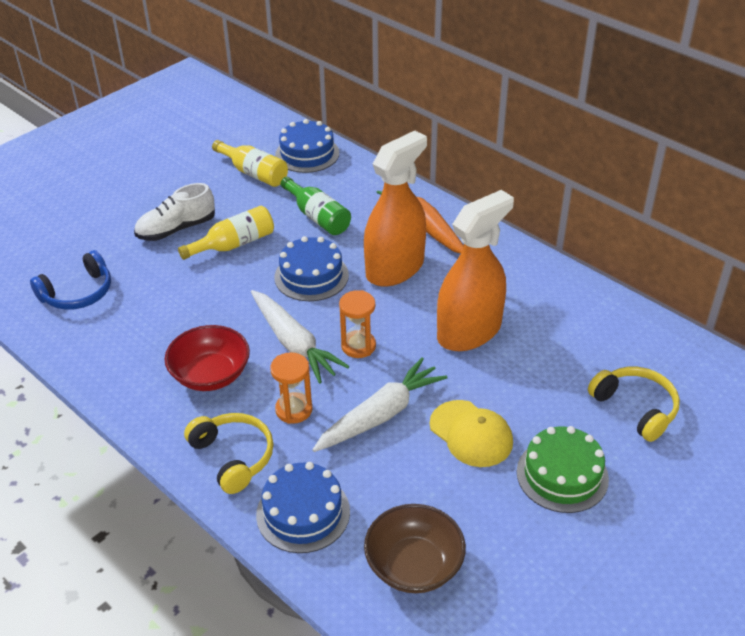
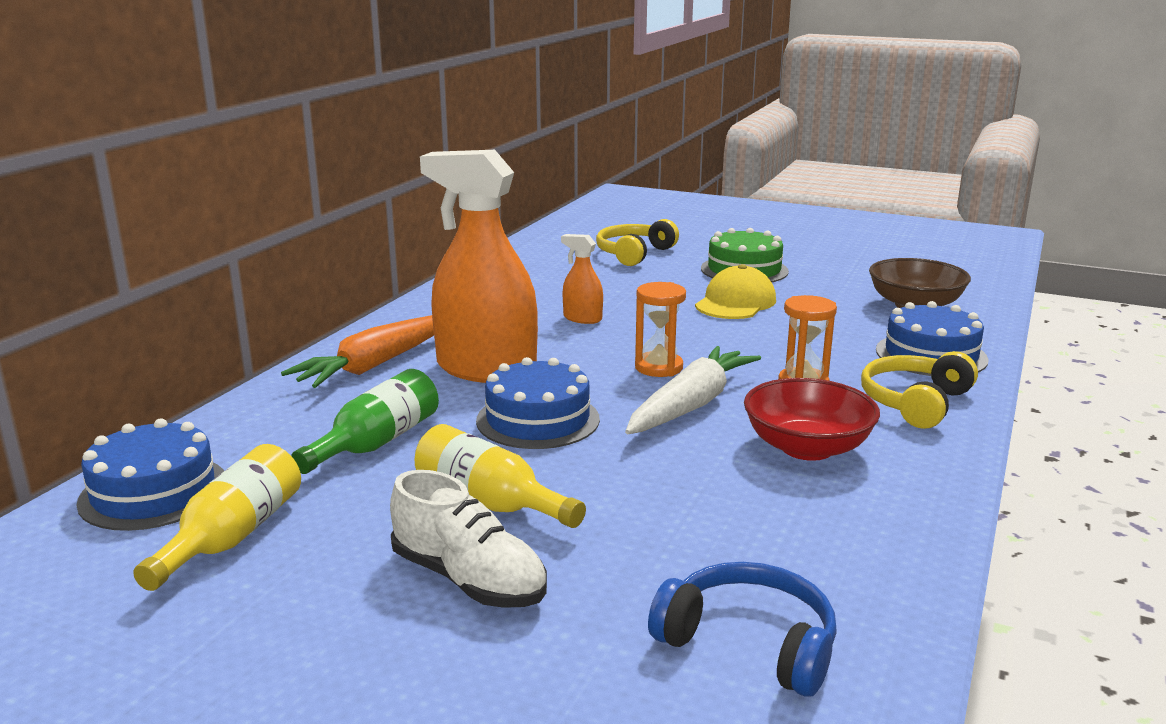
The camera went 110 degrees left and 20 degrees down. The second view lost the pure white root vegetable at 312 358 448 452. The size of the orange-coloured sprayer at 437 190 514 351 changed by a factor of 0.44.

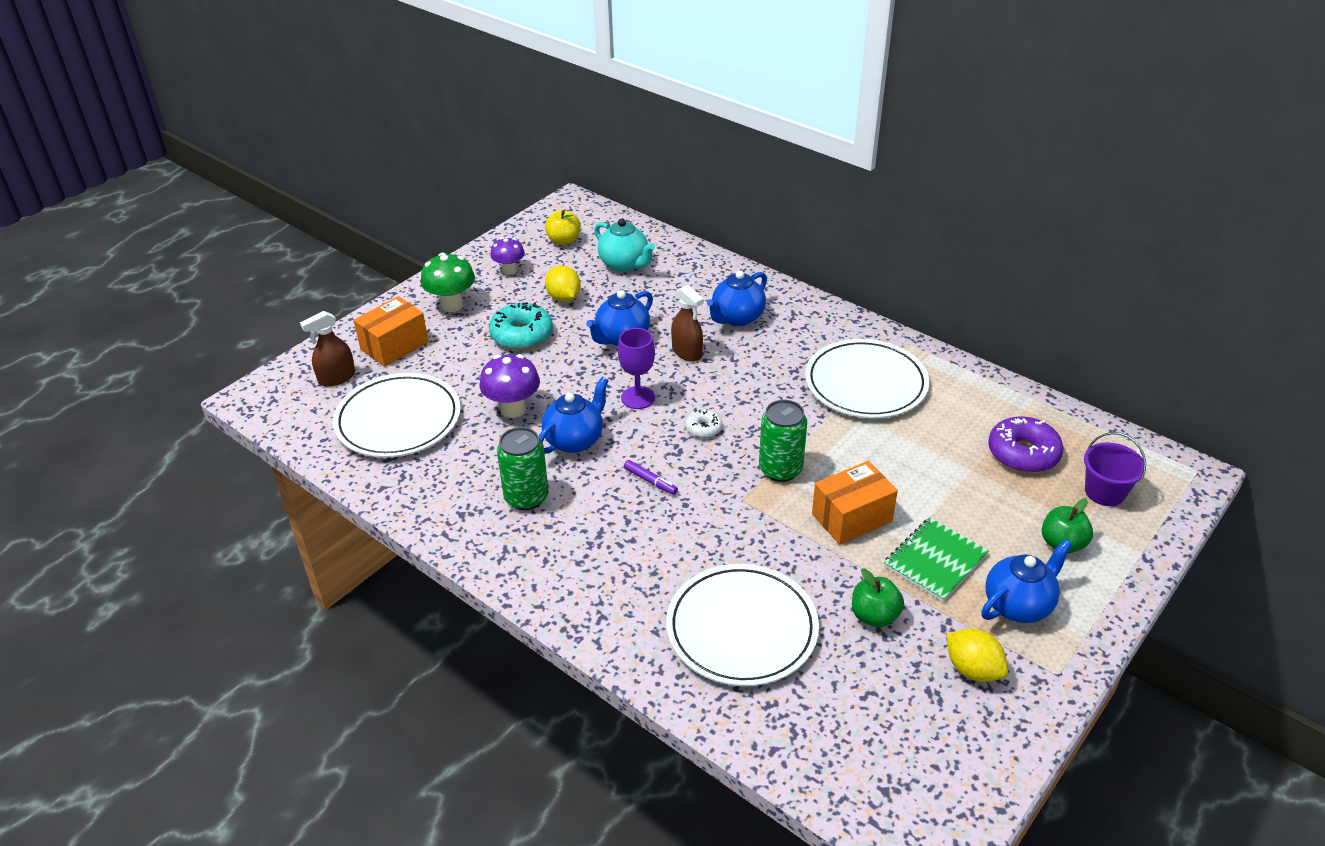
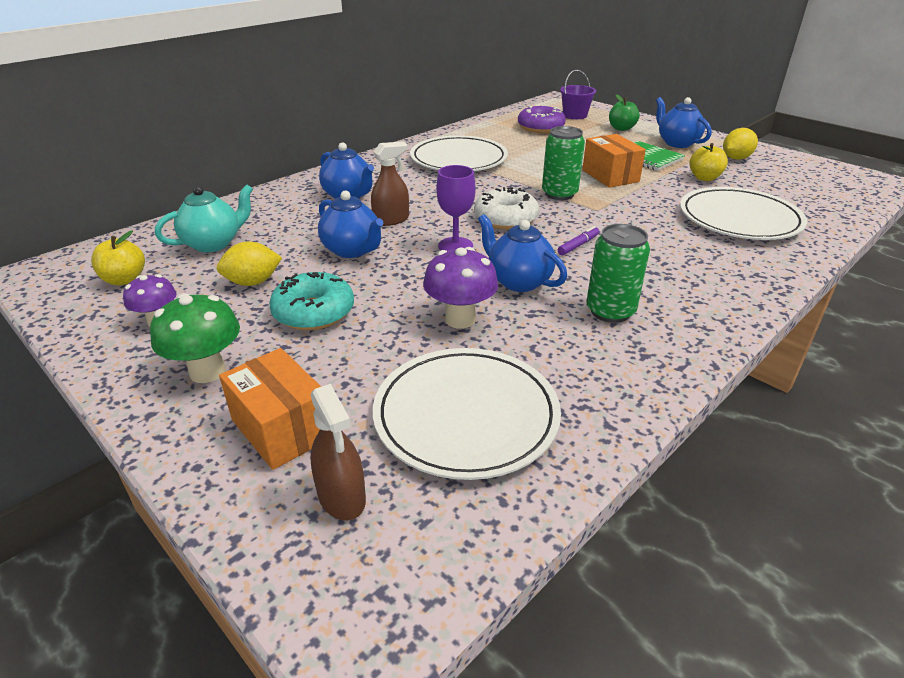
The camera went 85 degrees left and 5 degrees down. What was the green apple fruit at 852 568 904 627 turned into the bright yellow apple fruit at 689 143 728 181. The size of the pure white donut at 686 409 722 438 changed by a factor of 1.91.

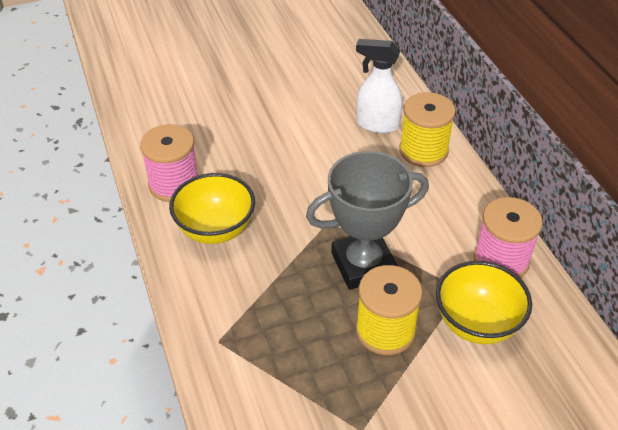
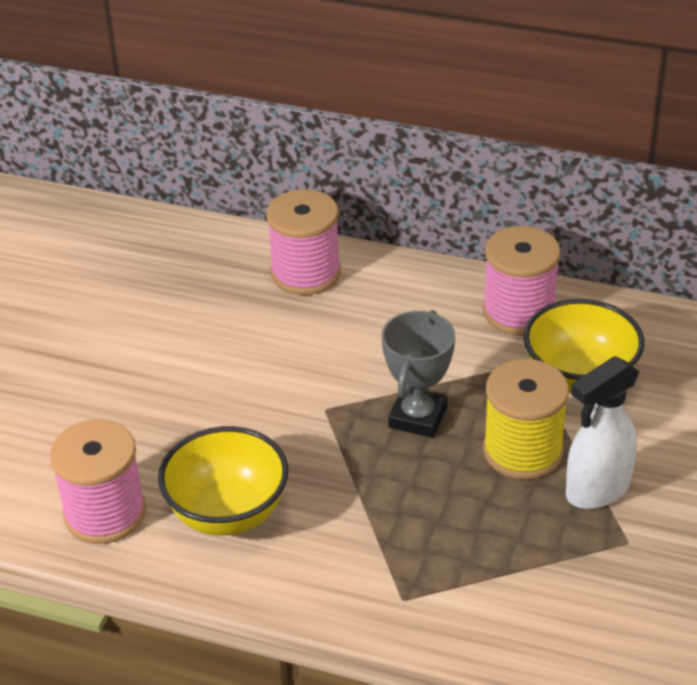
The camera went 50 degrees left and 5 degrees down. The pure white sprayer ended up elsewhere, having gone from 356 39 403 133 to 566 356 639 509. What was the bright yellow reel of thread at 399 92 455 167 turned into the rosy reel of thread at 266 189 341 295. The size of the grey trophy at 306 151 429 290 changed by a factor of 0.67.

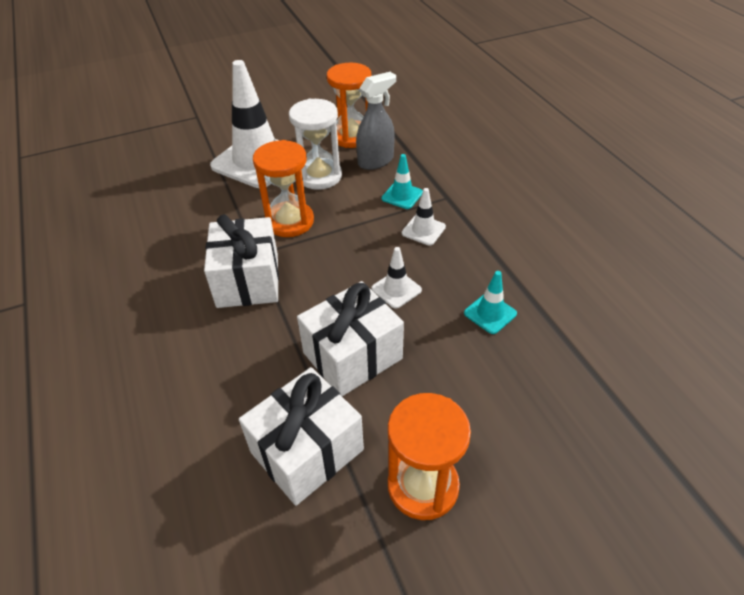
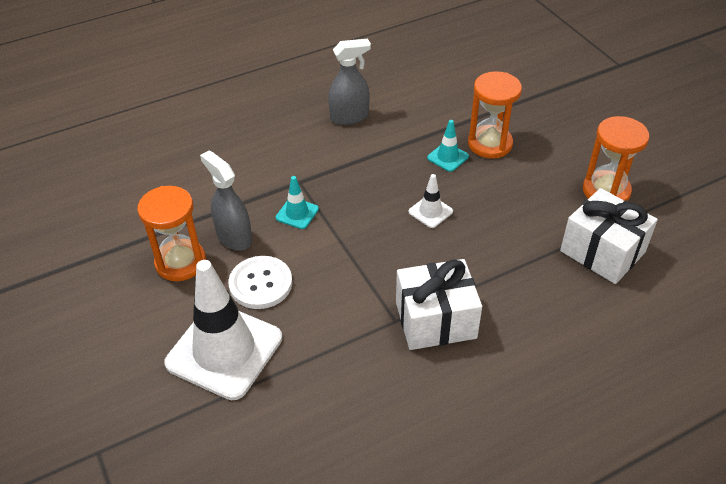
The camera went 95 degrees left and 0 degrees up. The second view lost the pure white wrapped gift at 297 281 404 396. The second view lost the pure white road cone at 402 188 446 245. The second view gained the grey sprayer at 328 39 371 125. The orange-coloured sand timer ended up elsewhere, having gone from 253 140 314 237 to 468 71 522 159. Where the pure white sand timer stood at 289 99 342 190, the pure white sewing button came to stand at 228 256 292 309.

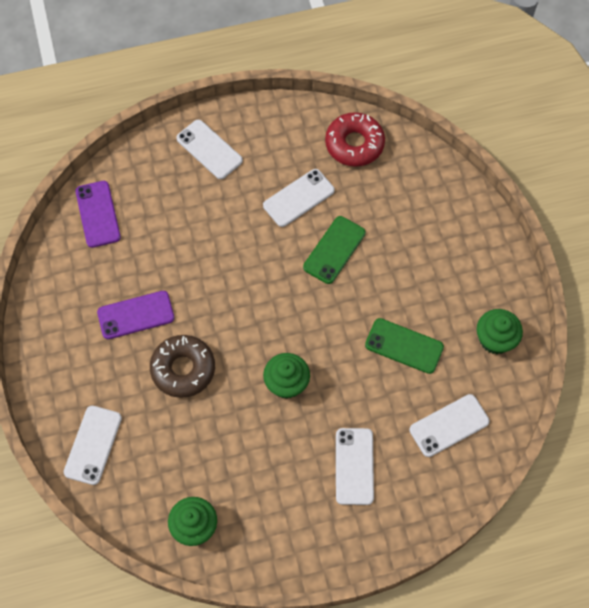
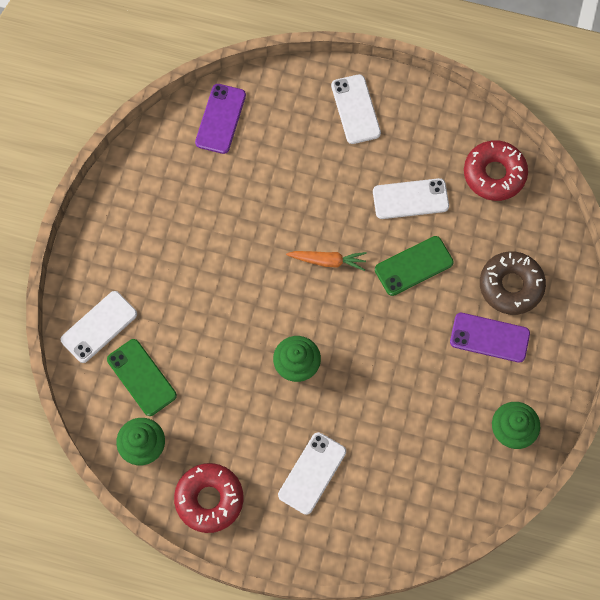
The camera went 30 degrees right and 5 degrees up. The second view lost the pure white smartphone at 409 394 490 457. The second view gained the scarlet donut at 174 463 244 533. The second view gained the orange-coloured root vegetable at 286 251 367 271. The purple smartphone ended up elsewhere, having gone from 97 291 175 339 to 450 313 530 363. The brown donut ended up elsewhere, having gone from 150 335 215 398 to 480 251 546 315. The green smartphone ended up elsewhere, having gone from 365 318 444 374 to 107 339 177 416.

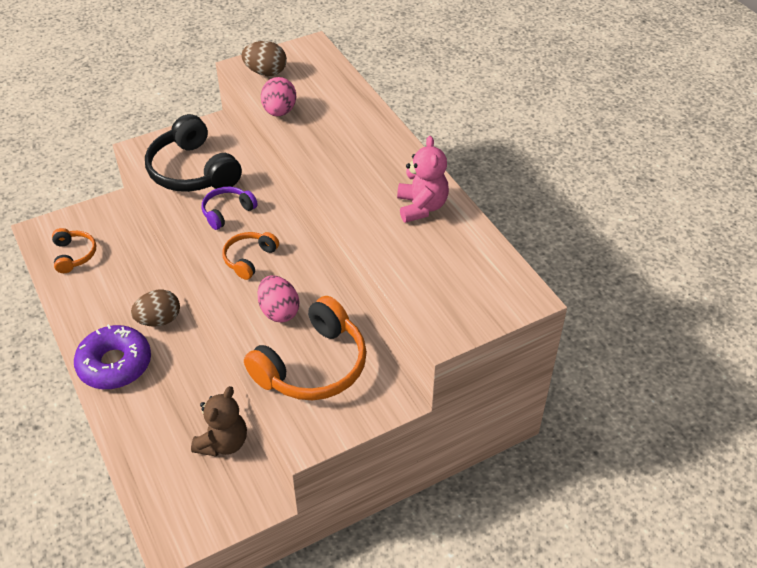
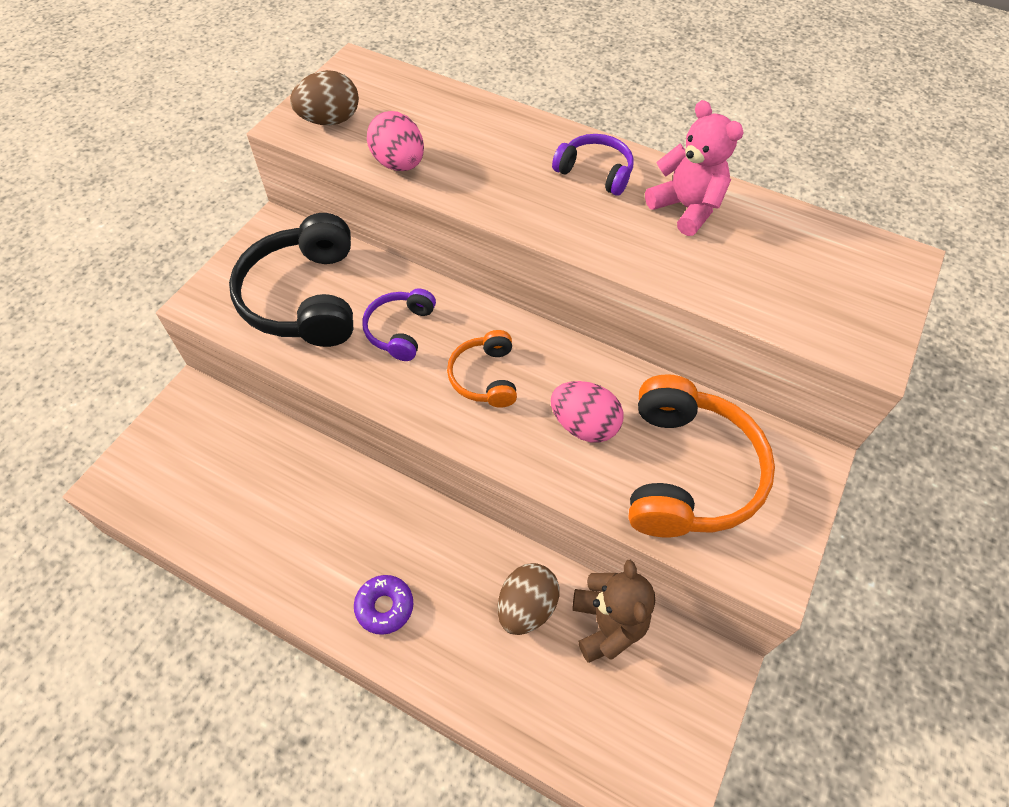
The camera went 35 degrees left and 10 degrees up. The second view lost the orange-coloured over-ear headphones at 52 228 96 273. The second view gained the purple over-ear headphones at 552 134 634 196. The brown toy egg ended up elsewhere, having gone from 131 290 180 327 to 498 563 560 635. The black over-ear headphones at 145 114 242 192 ended up facing another way, 60 degrees clockwise from before. The size of the purple donut at 74 324 151 389 changed by a factor of 0.53.

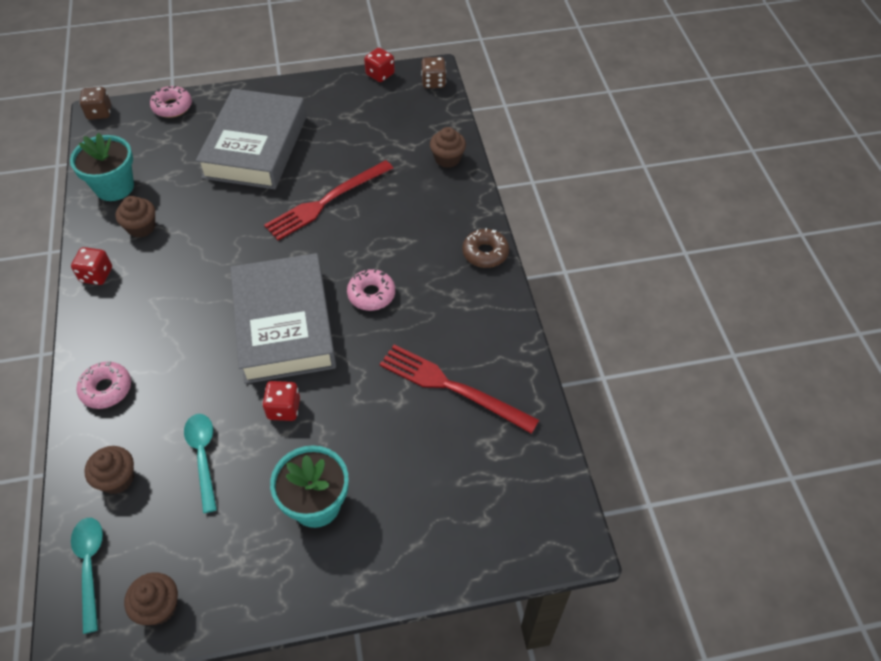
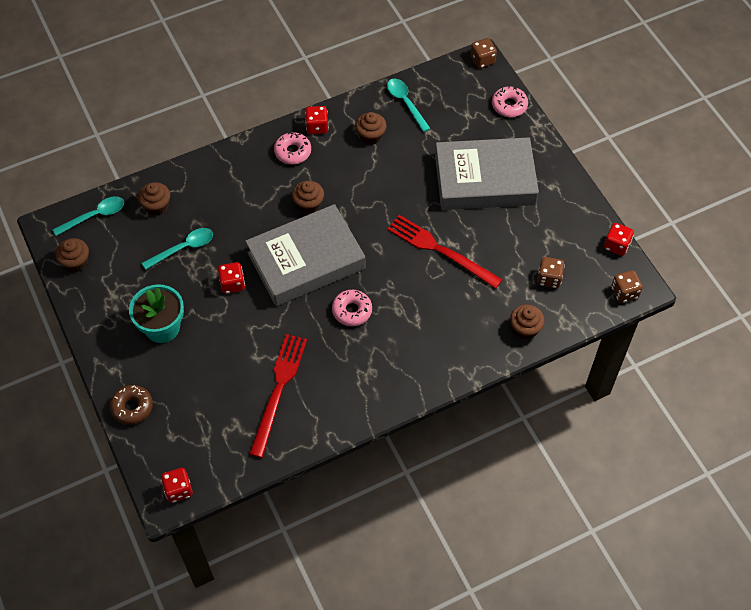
The camera went 75 degrees right and 5 degrees up. The second view gained the scarlet game die at 161 468 193 503. The second view gained the brown fairy cake at 292 181 324 214. The second view gained the brown game die at 537 257 565 288. The rosy donut ended up elsewhere, having gone from 76 362 131 409 to 274 132 311 164. The brown donut ended up elsewhere, having gone from 463 228 509 268 to 110 385 153 425. Where the aqua potted plant stood at 70 133 134 201, the aqua spoon came to stand at 387 79 431 132.

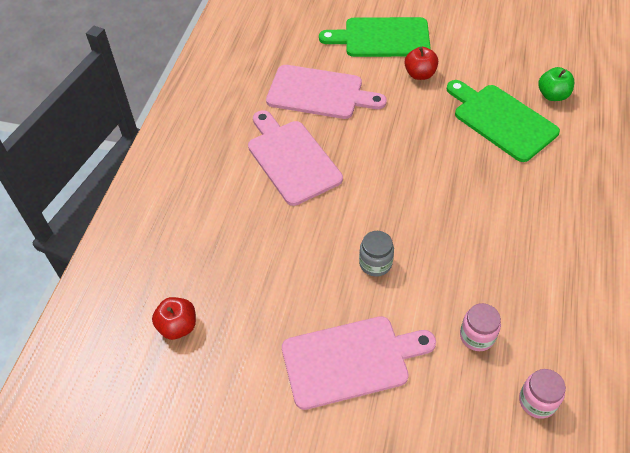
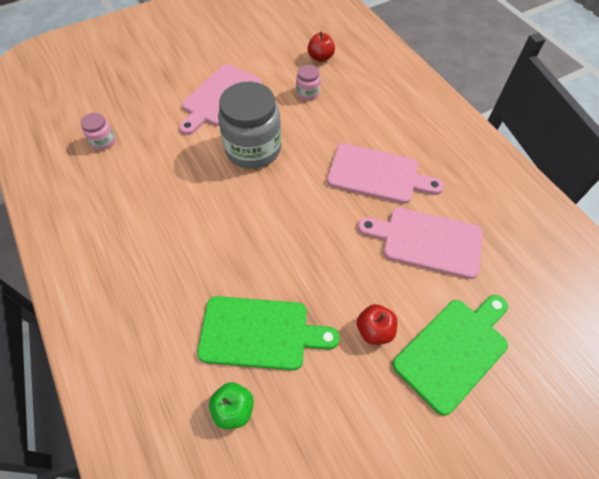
The camera went 135 degrees right and 5 degrees up. The rosy jam jar ended up elsewhere, having gone from 460 303 501 351 to 296 65 320 101. The rosy cutting board at 266 65 387 119 ended up facing another way, 45 degrees clockwise from before. The size of the grey jam jar at 359 231 394 277 changed by a factor of 2.20.

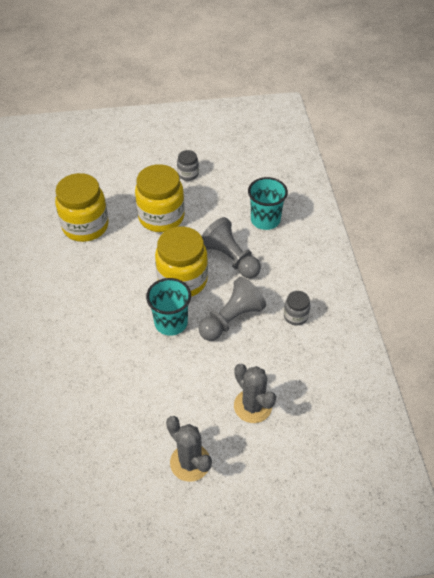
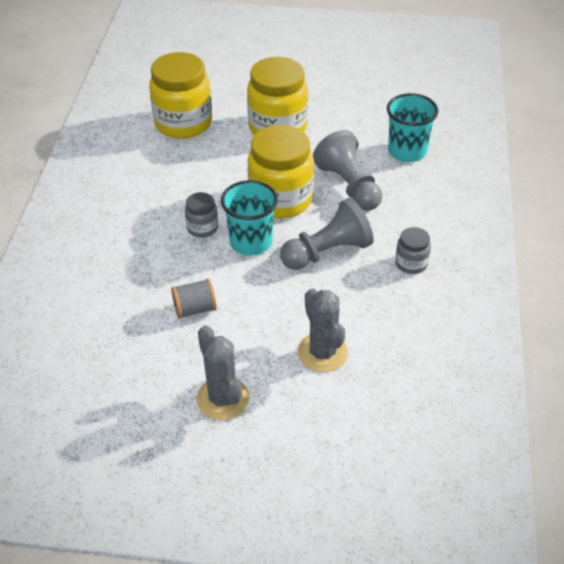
The camera went 15 degrees right and 5 degrees down. The second view gained the grey reel of thread at 171 279 217 319. The grey jam jar ended up elsewhere, having gone from 177 150 199 181 to 185 192 218 238.

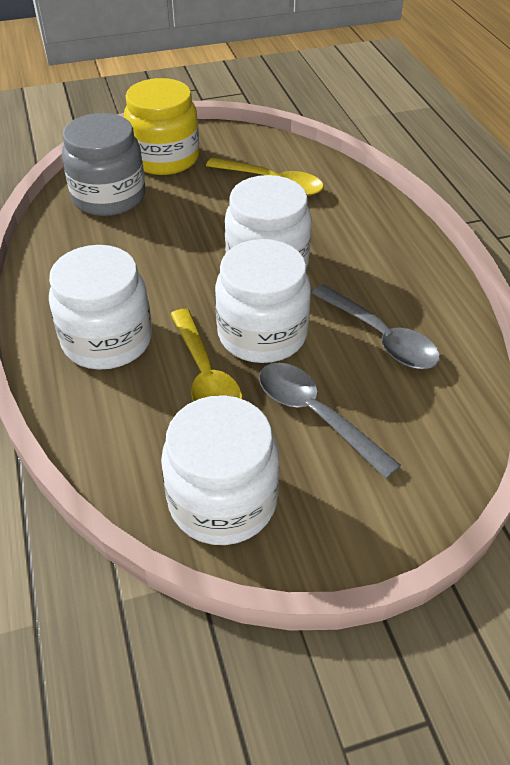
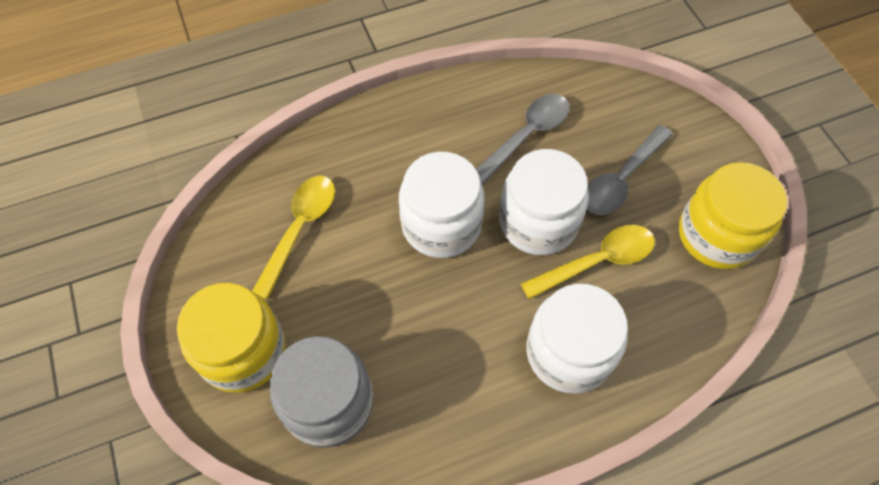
The camera went 95 degrees left and 15 degrees up. What was the pure white jam jar at 161 395 279 545 turned into the bright yellow jam jar at 679 162 788 269.

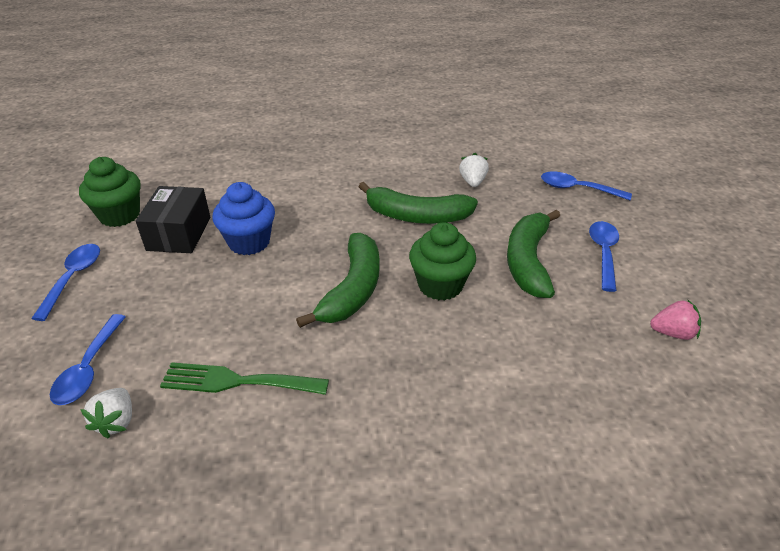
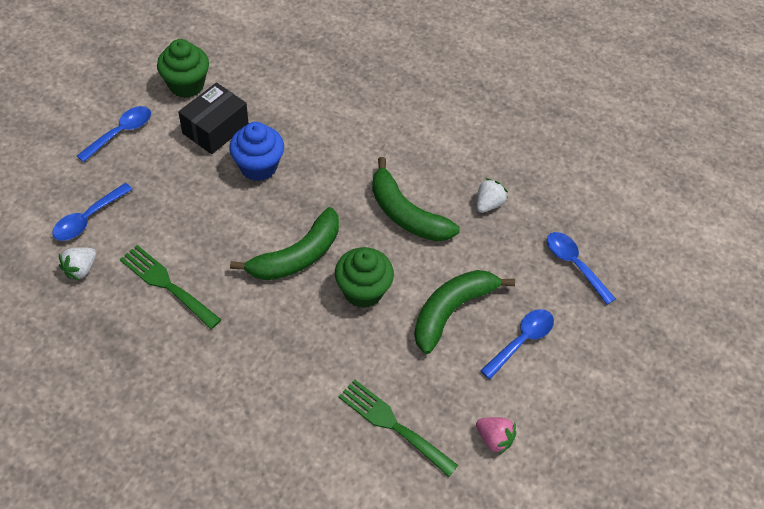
The camera went 30 degrees right and 15 degrees up. The second view gained the green fork at 338 379 458 477.

